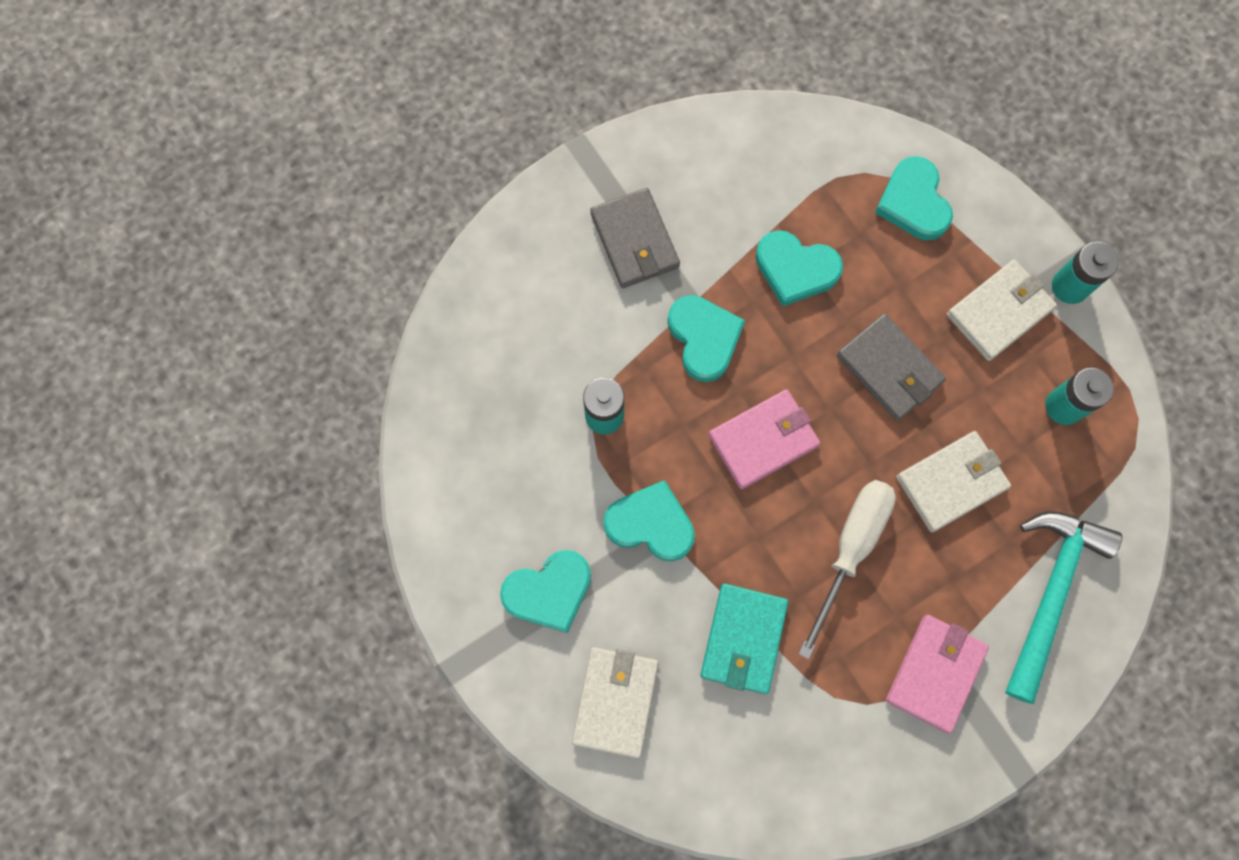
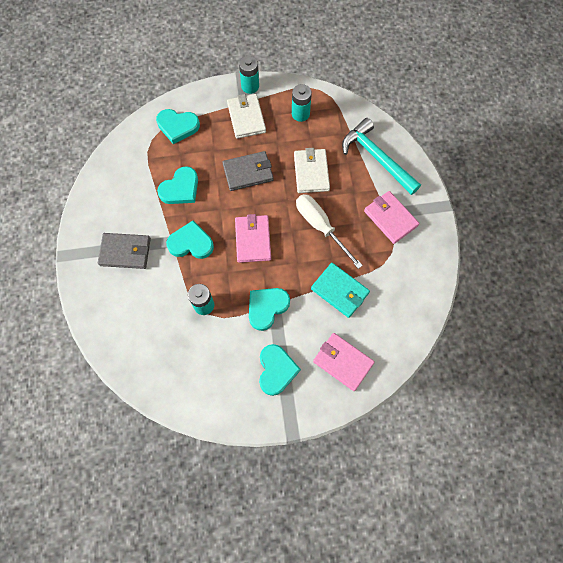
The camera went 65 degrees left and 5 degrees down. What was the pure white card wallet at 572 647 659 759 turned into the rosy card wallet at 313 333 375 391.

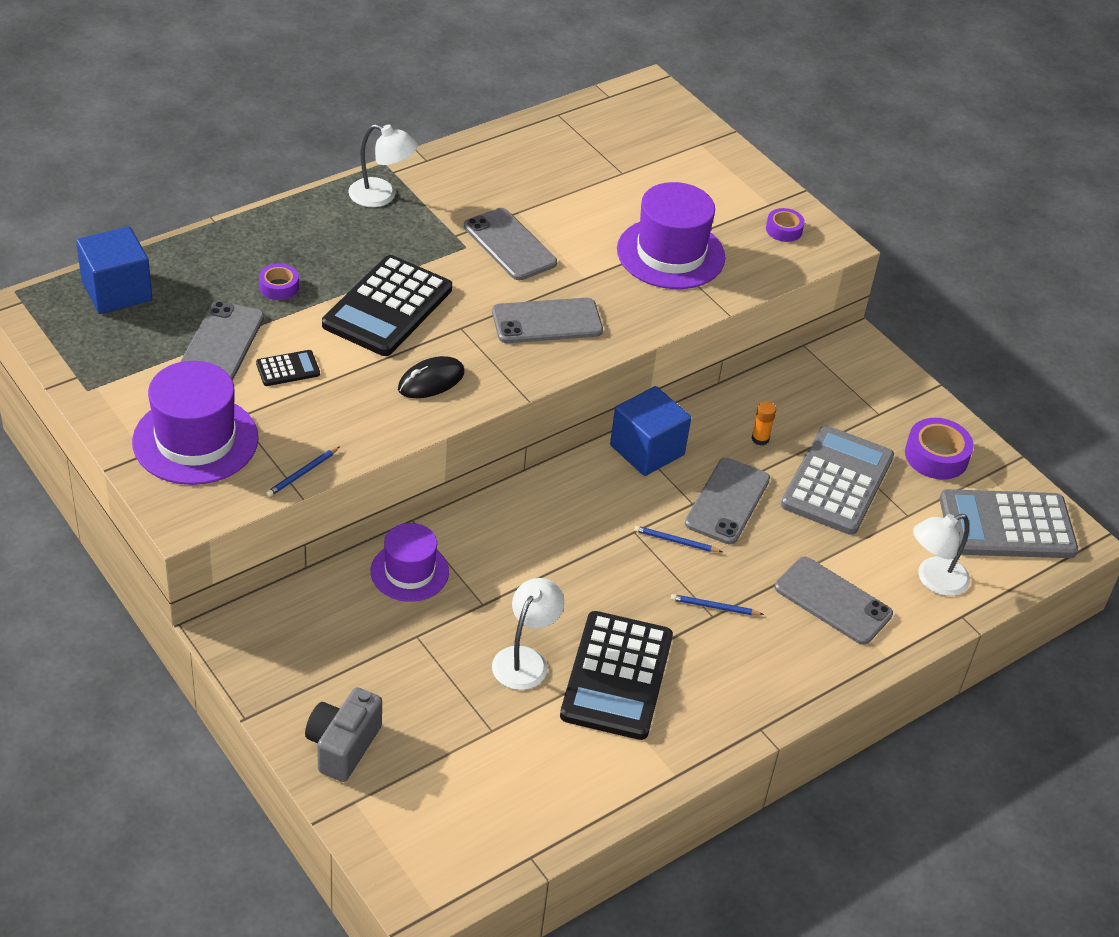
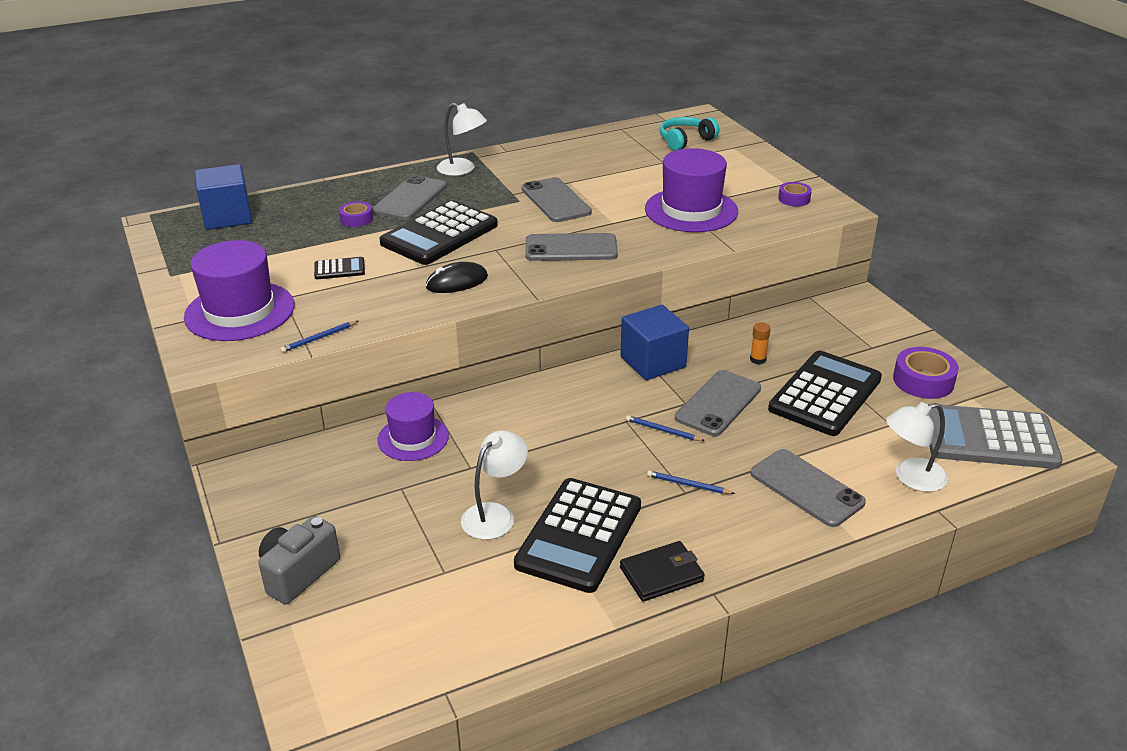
The camera went 15 degrees right and 10 degrees down. The second view gained the black card wallet at 620 541 705 602. The second view gained the aqua over-ear headphones at 660 117 719 151. The grey smartphone ended up elsewhere, having gone from 180 301 264 380 to 372 175 447 220. What was the grey pocket calculator at 781 426 894 535 turned into the black pocket calculator at 768 351 882 436.

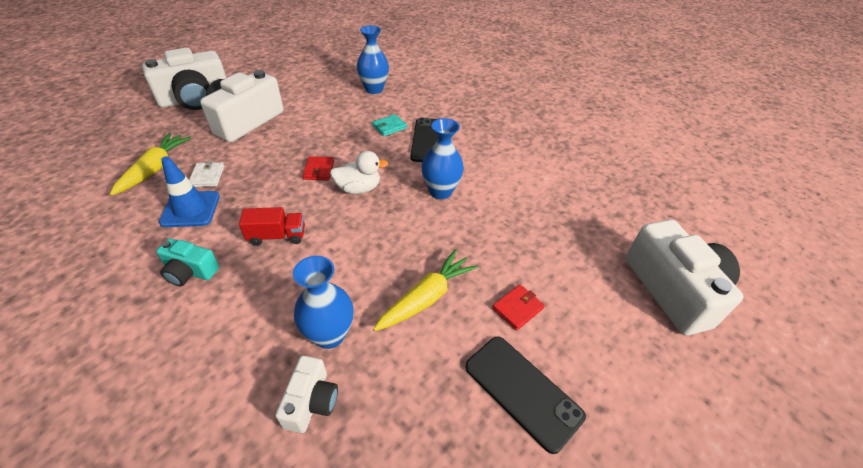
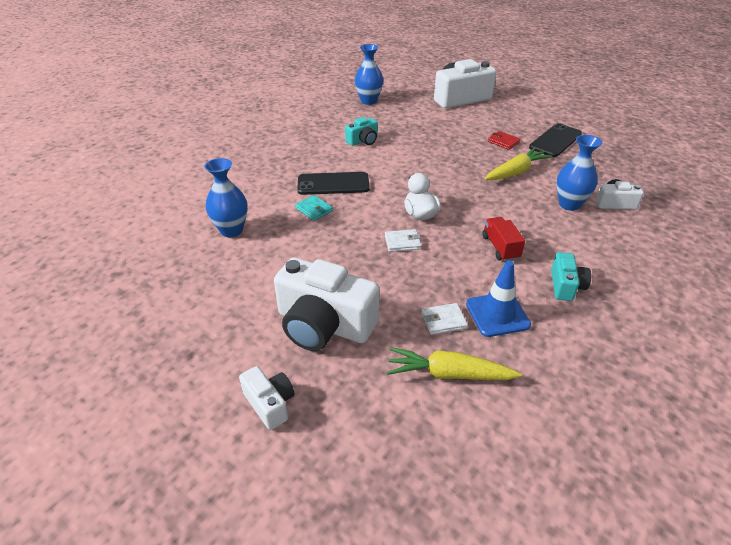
The camera went 95 degrees left and 5 degrees down. The second view gained the aqua photo camera at 345 117 378 146. The royal blue flower vase ended up elsewhere, having gone from 421 118 464 199 to 355 44 383 105. What was the scarlet card wallet at 303 156 334 180 turned into the pure white card wallet at 385 229 421 252. The bright yellow root vegetable at 373 249 478 331 ended up facing another way, 105 degrees clockwise from before. The size of the pure white photo camera at 142 48 226 110 changed by a factor of 0.50.

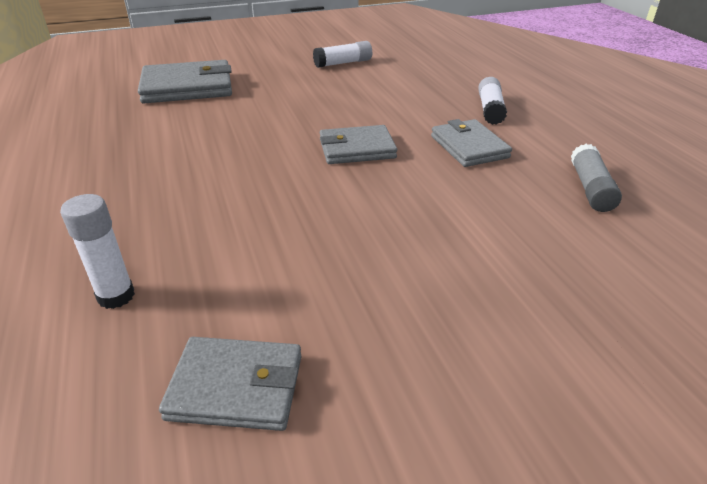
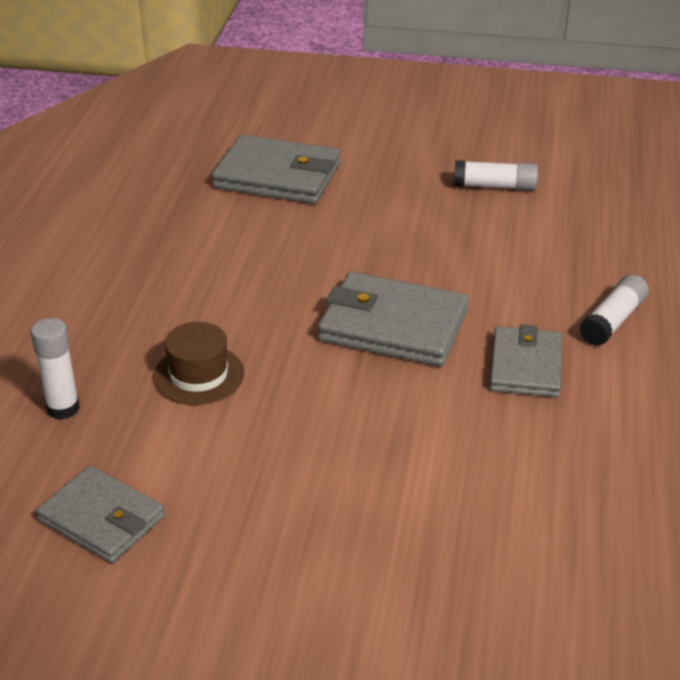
The camera went 30 degrees right and 0 degrees up. The second view lost the grey stick of glue at 571 144 622 212. The second view gained the brown tall hat at 153 322 244 405. The size of the grey card wallet at 319 125 397 164 changed by a factor of 1.51.

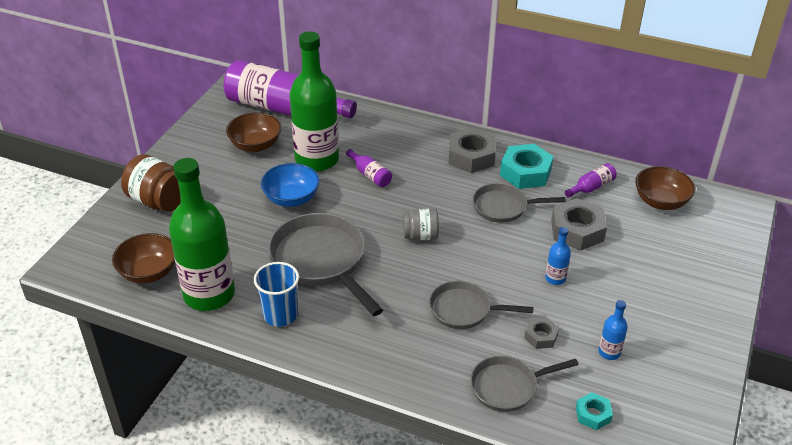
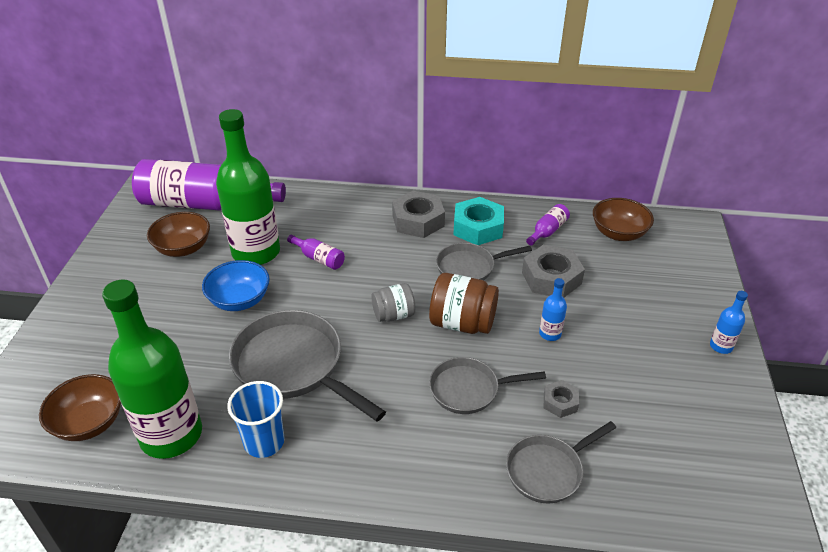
The camera went 15 degrees left and 0 degrees up. The second view lost the aqua hexagon nut at 576 392 613 430. The brown jam jar ended up elsewhere, having gone from 121 154 181 212 to 429 273 499 334. The royal blue bottle ended up elsewhere, having gone from 598 300 628 360 to 710 291 748 354.

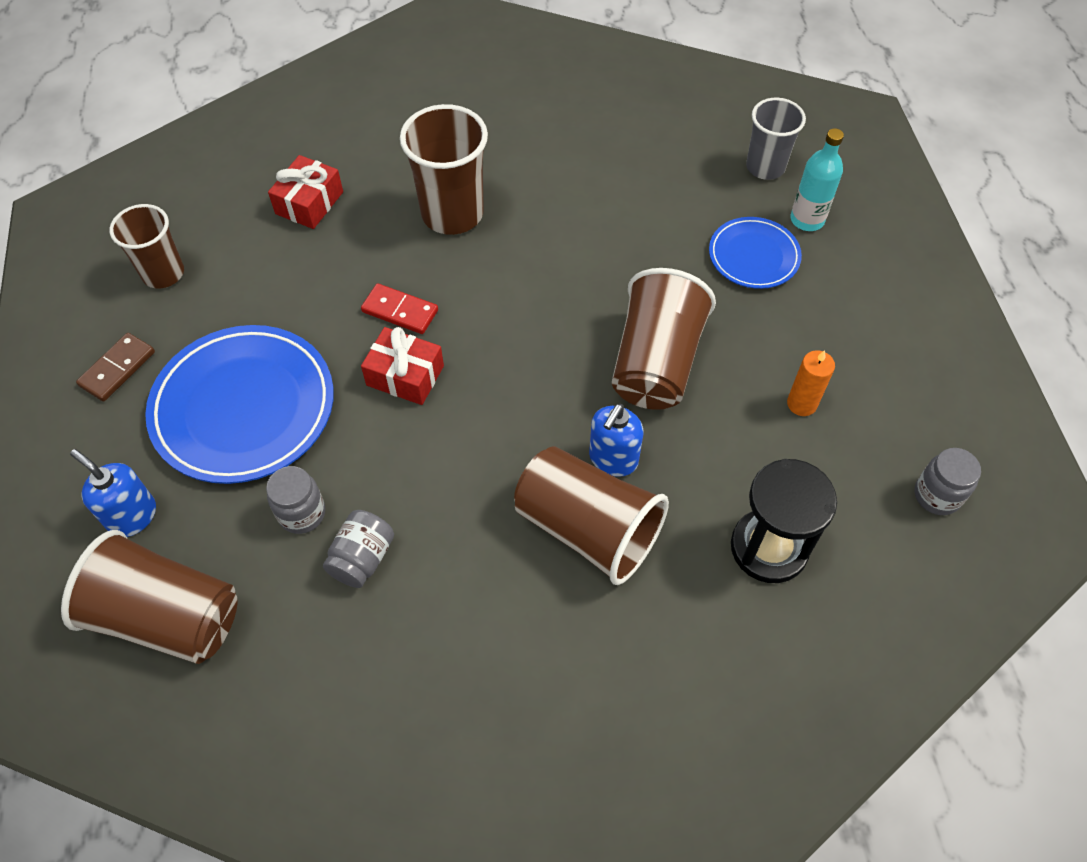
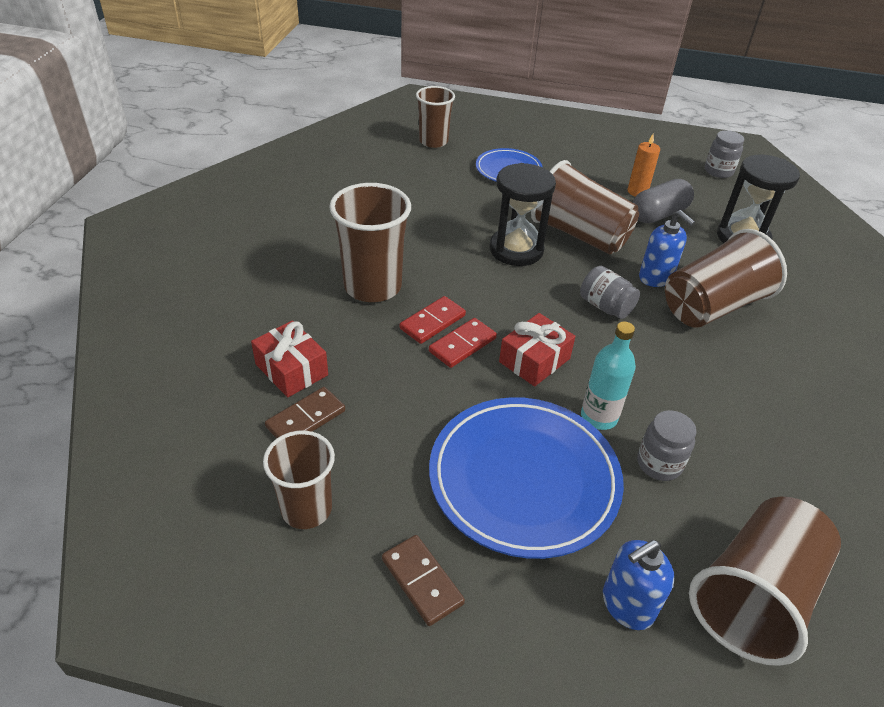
The camera went 70 degrees left and 15 degrees down. The second view gained the brown domino at 265 387 345 438. The second view gained the scarlet domino at 400 296 466 344. The second view gained the black sand timer at 490 163 556 266. The second view gained the grey capsule at 633 179 694 223. The grey jam jar ended up elsewhere, having gone from 323 510 394 588 to 580 266 640 319. The aqua bottle ended up elsewhere, having gone from 790 128 844 231 to 581 322 636 430. What was the grey cup at 746 98 806 180 turned into the brown cup at 416 86 455 148.

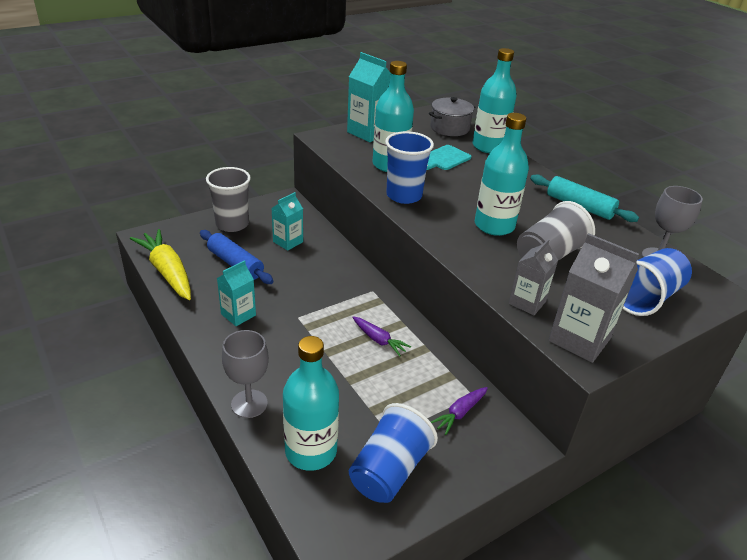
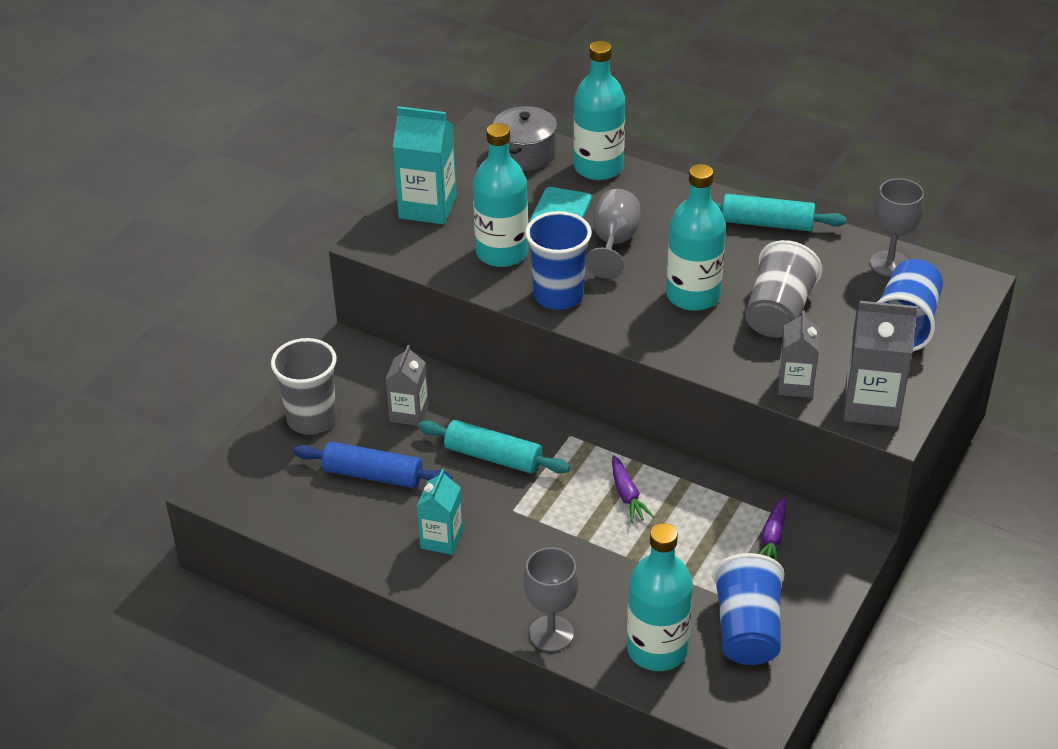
The camera went 25 degrees left and 5 degrees up. The second view lost the bright yellow root vegetable at 130 229 191 300. The second view gained the aqua rolling pin at 418 420 570 474. The second view gained the grey chalice at 585 189 640 279. What was the aqua carton at 272 192 303 251 turned into the grey carton at 386 345 428 426. The purple root vegetable at 352 316 411 356 ended up facing another way, 60 degrees clockwise from before.

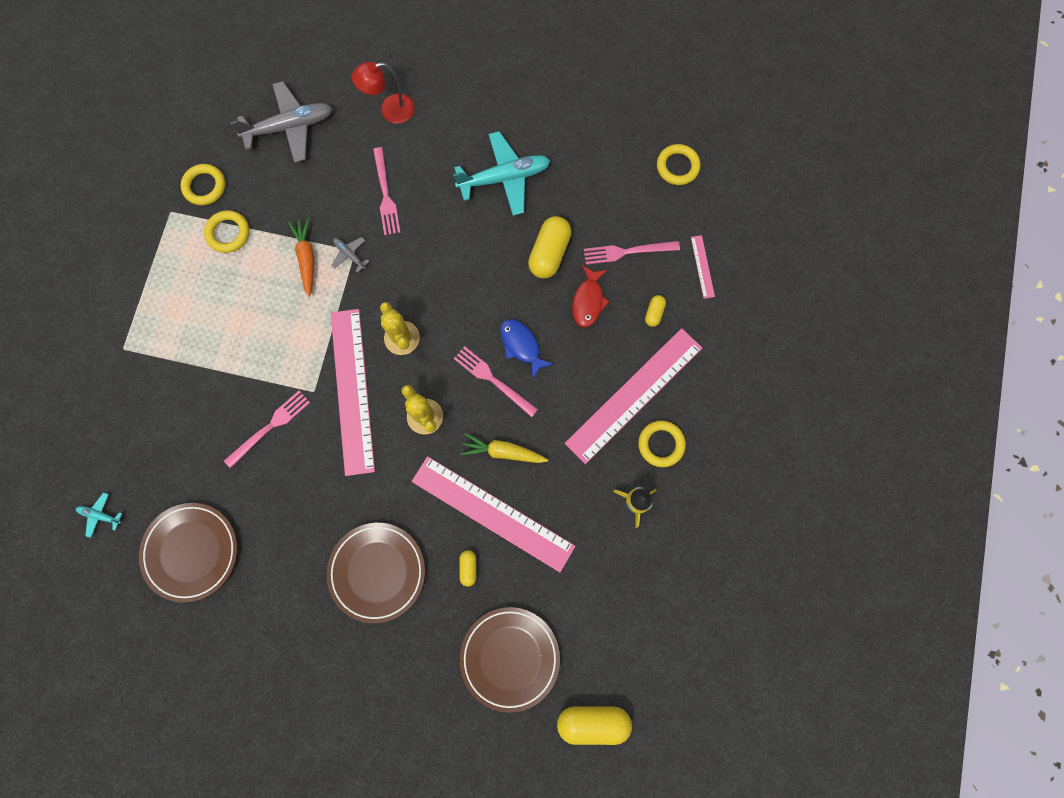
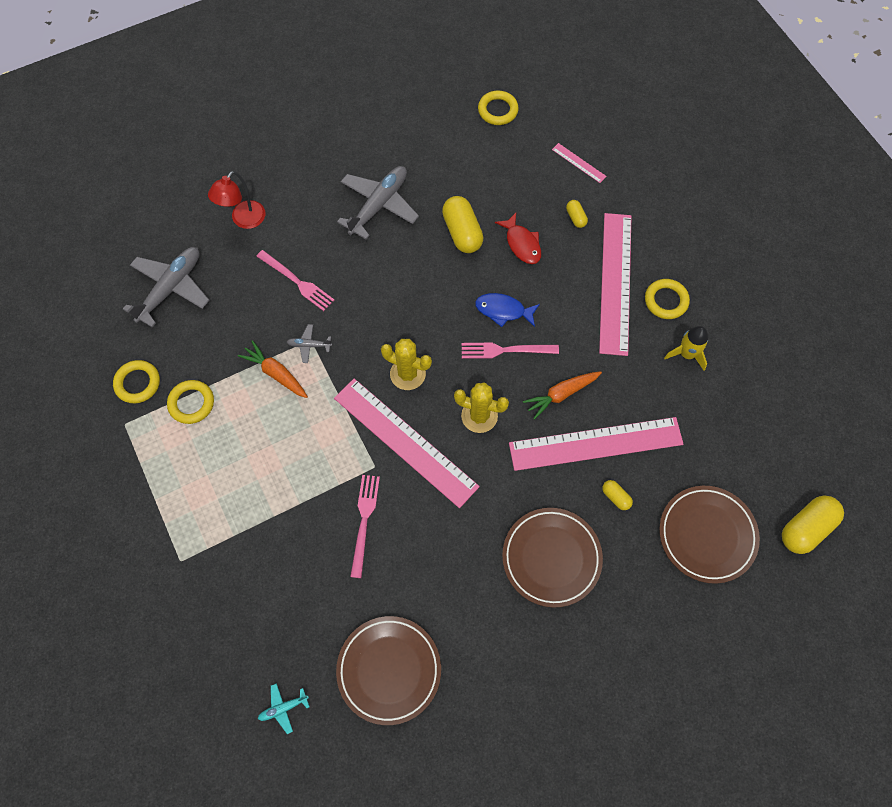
The camera went 40 degrees left and 10 degrees down. The second view lost the rosy fork at 584 241 680 265. What was the aqua toy plane at 453 131 550 216 turned into the grey toy plane at 337 166 419 240. What was the bright yellow root vegetable at 460 433 548 463 turned into the orange-coloured root vegetable at 523 371 602 420.

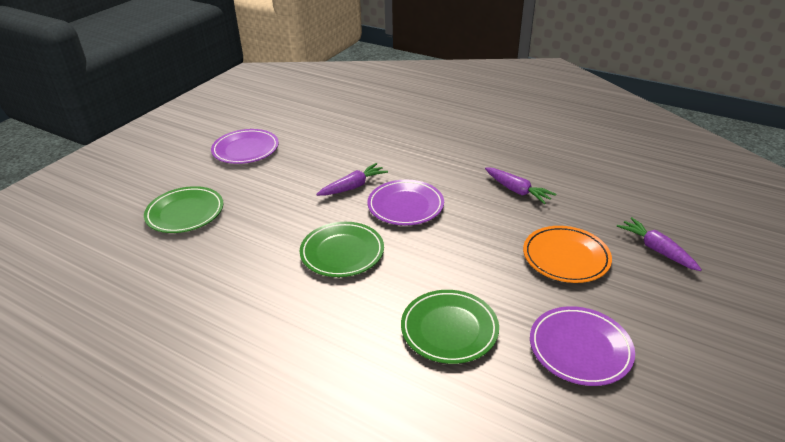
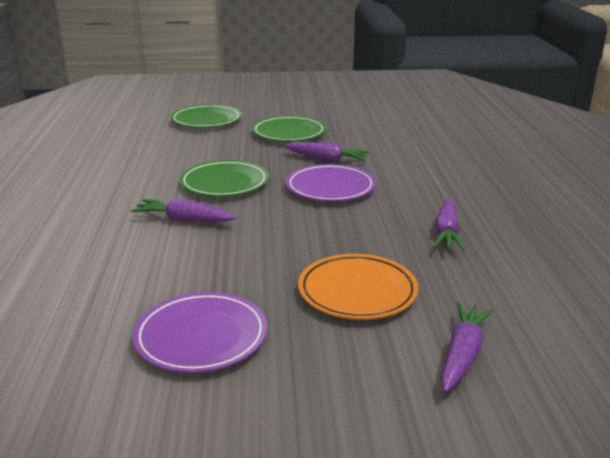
The camera went 55 degrees right and 10 degrees down. The second view lost the purple flat dish at 211 129 279 164. The second view gained the purple root vegetable at 131 198 236 222. The green flat dish ended up elsewhere, having gone from 401 290 499 364 to 252 116 326 141.

